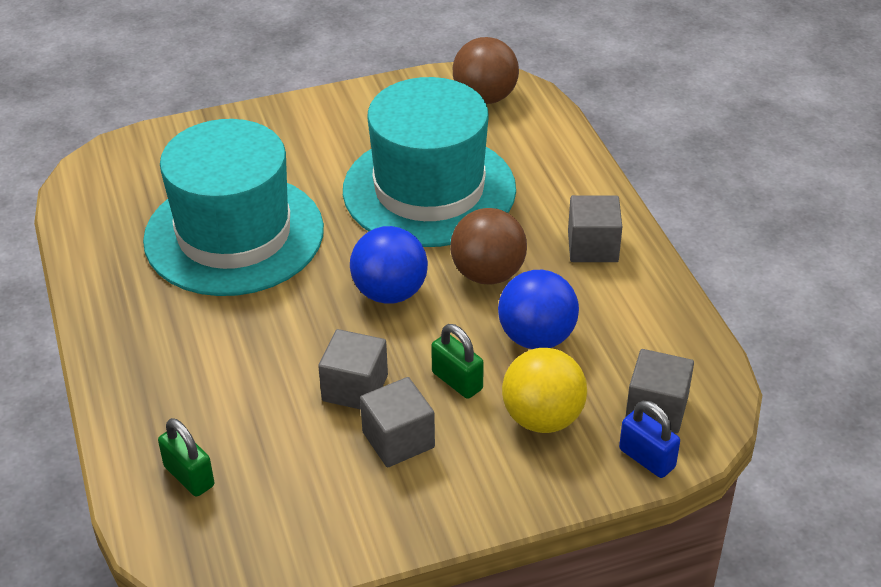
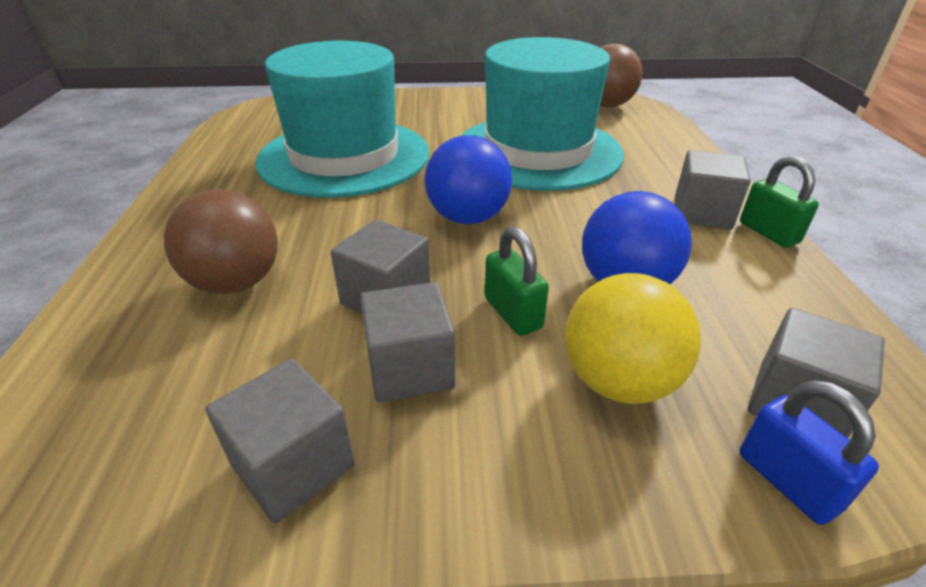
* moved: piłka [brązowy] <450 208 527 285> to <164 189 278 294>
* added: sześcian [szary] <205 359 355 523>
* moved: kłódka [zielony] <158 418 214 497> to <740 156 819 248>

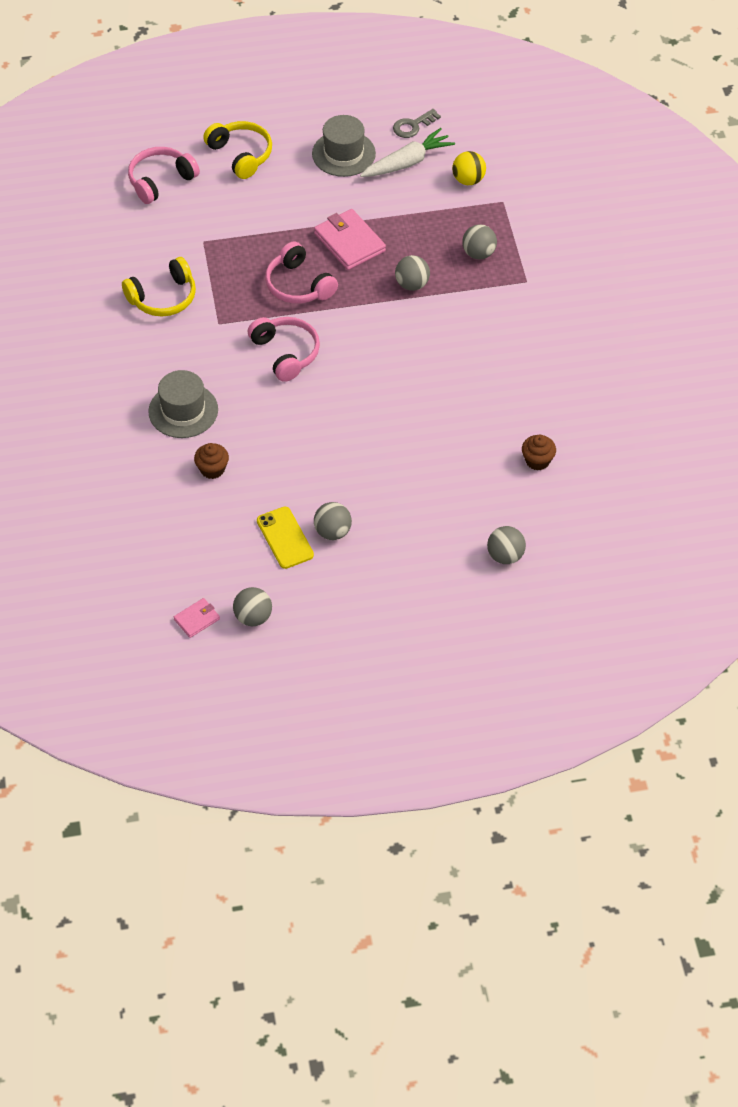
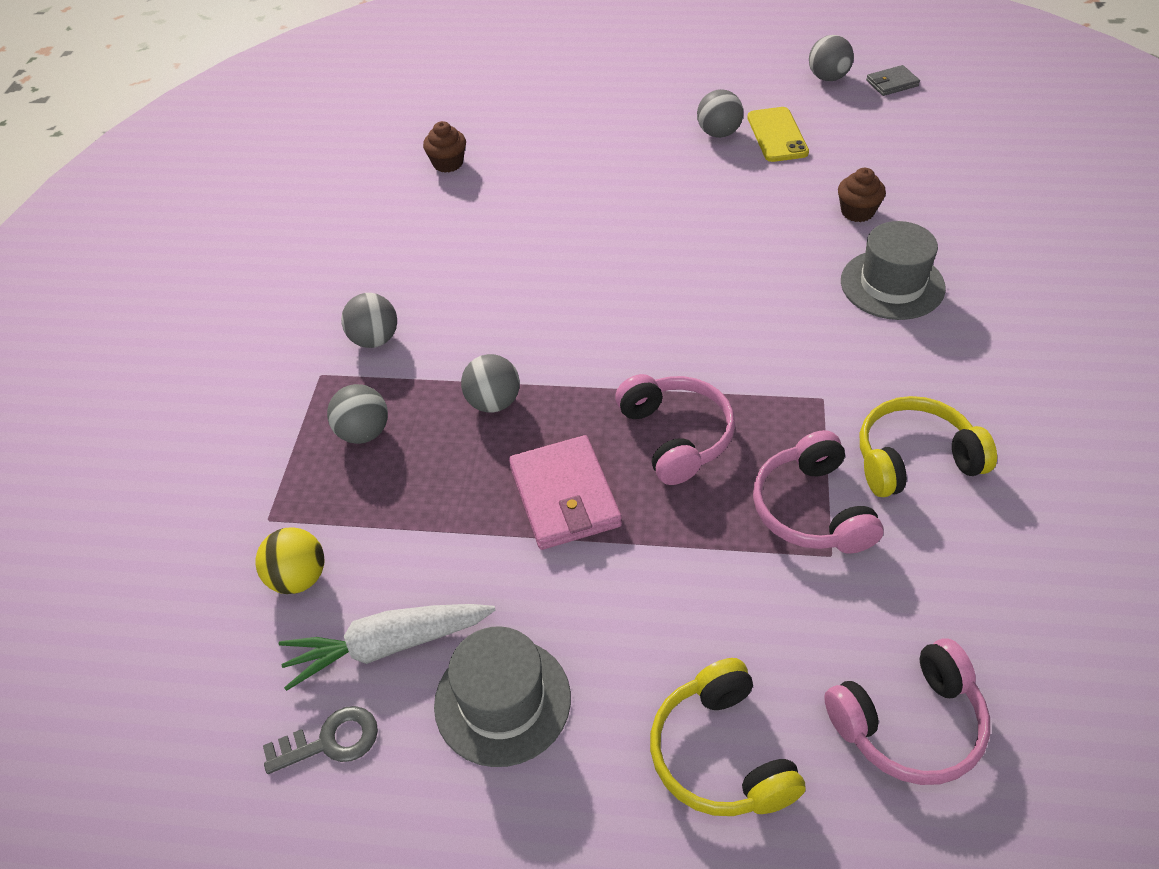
* moved: piłka [szary] <487 526 526 564> to <341 293 397 348>
* moved: słuchawki [różowy] <248 317 320 382> to <753 430 884 553>
* recoloured: portfel [różowy] <174 598 220 638> to portfel [szary] <866 65 920 96>

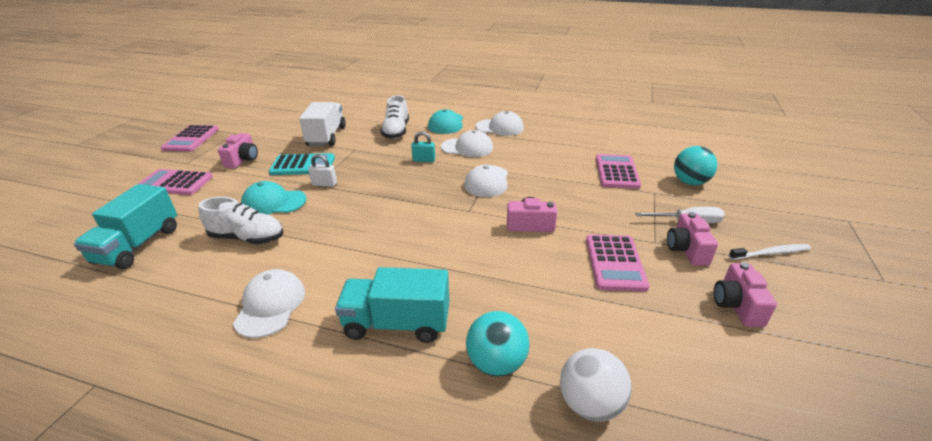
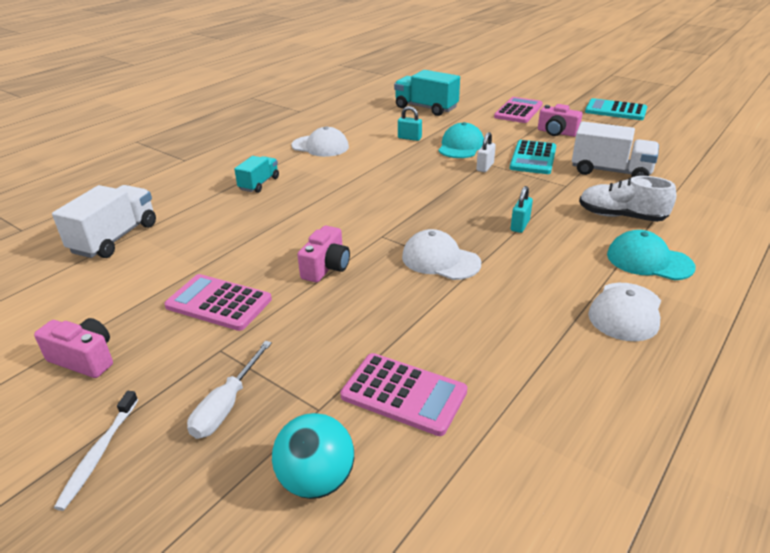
* replaced: piłka [biały] <560 348 632 422> to ciężarówka [biały] <52 185 156 258>
* resized: ciężarówka [turkusowy] <335 267 449 343> = <234 156 279 193> x0.61
* replaced: but [biały] <198 197 283 244> to kłódka [turkusowy] <398 106 422 141>
* recoloured: kalkulator [różowy] <161 125 219 152> to kalkulator [turkusowy] <585 98 647 120>
* removed: czapka [biały] <441 130 493 157>
* removed: piłka [turkusowy] <466 311 530 377>
* removed: aparat fotograficzny [różowy] <667 212 718 266>

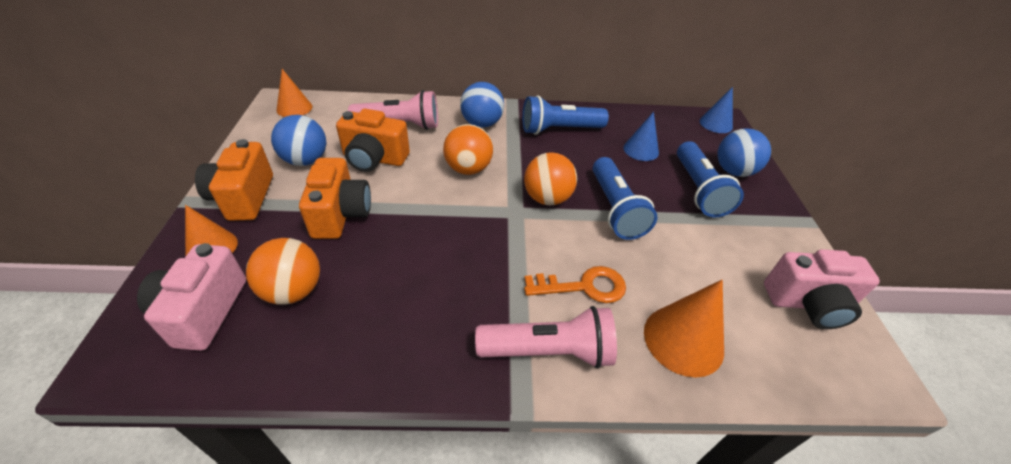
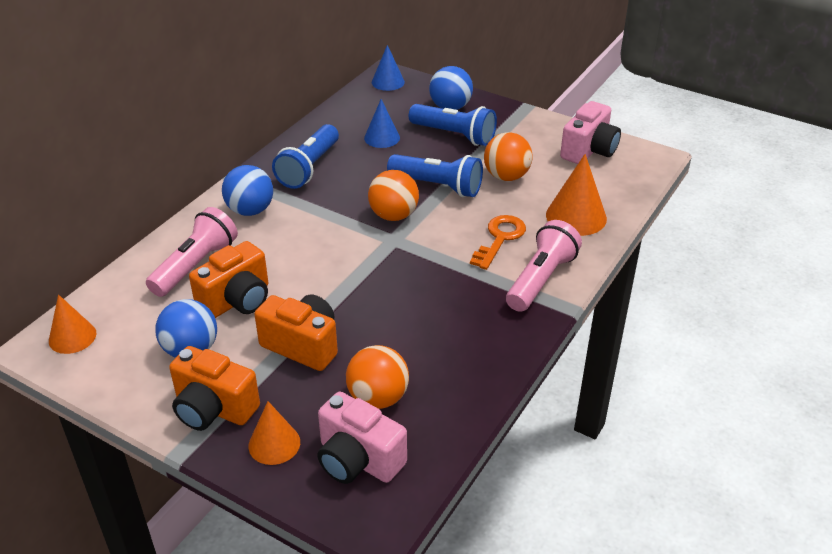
* moved: piłka [pomarańczowy] <443 124 493 175> to <484 132 533 181>

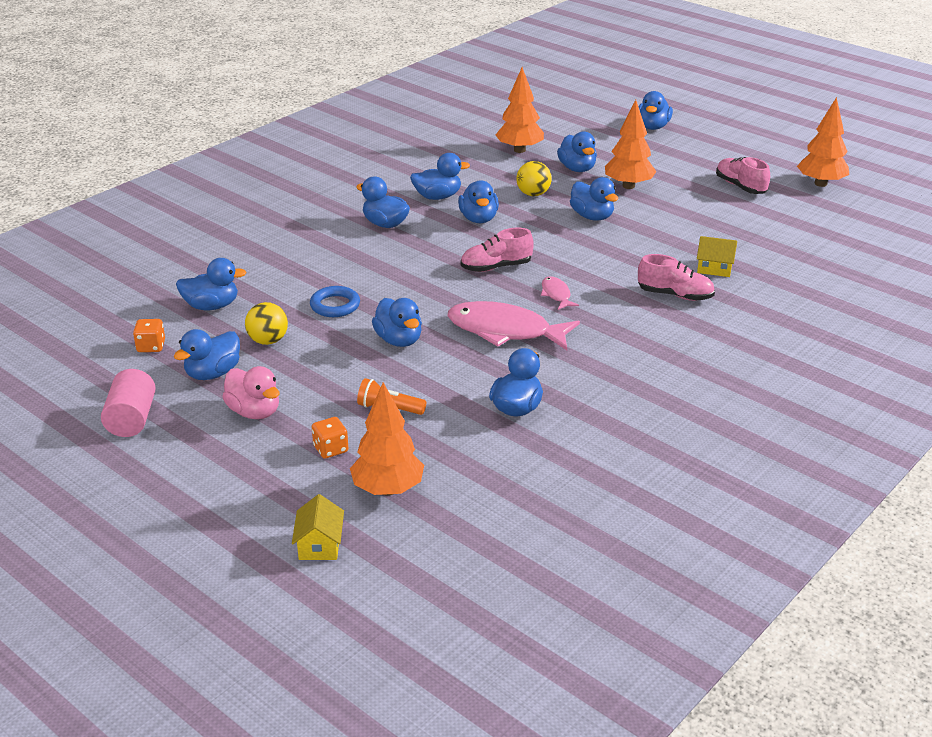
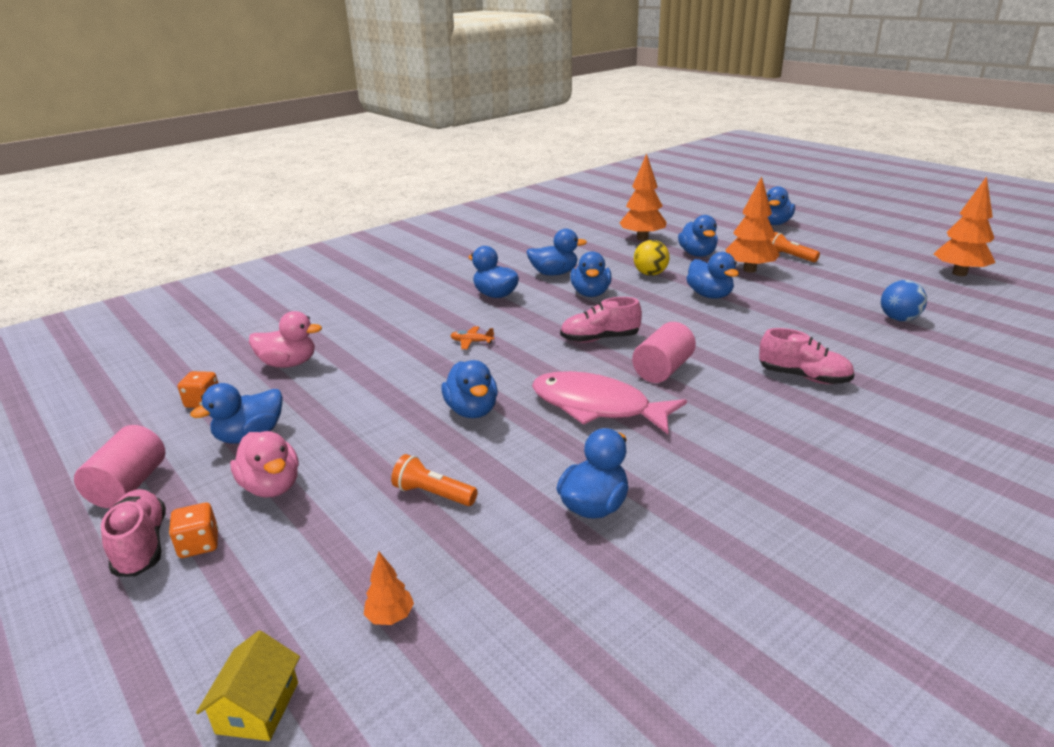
* moved: but [różowy] <716 157 770 194> to <101 489 166 577>
* moved: kostka do gry [pomarańczowy] <312 417 348 459> to <169 503 218 558>
* recoloured: kaczka [niebieski] <176 258 247 310> to kaczka [różowy] <249 311 322 368>
* resized: drzewko [pomarańczowy] <350 382 424 496> = <364 551 414 625> x0.47
* added: samolot [pomarańczowy] <450 326 494 349>
* replaced: ryba [różowy] <541 276 579 310> to walec [różowy] <632 322 696 383>
* added: latarka [pomarańczowy] <770 232 820 262>
* added: piłka [niebieski] <881 280 927 321>
* removed: piłka [żółty] <245 302 288 345>
* removed: pierścień [niebieski] <310 286 360 317>
* removed: domek [żółty] <697 236 737 277>

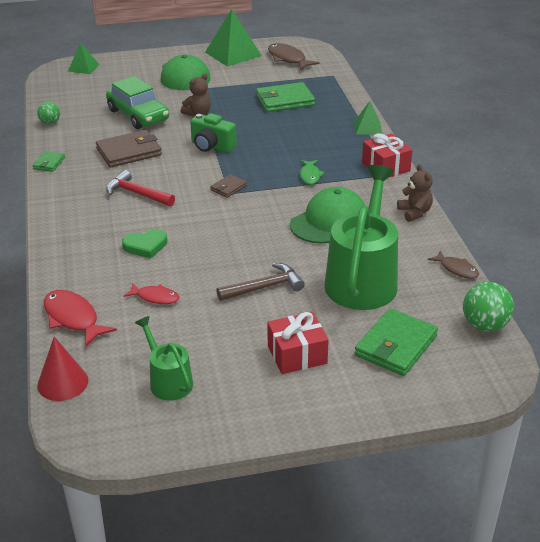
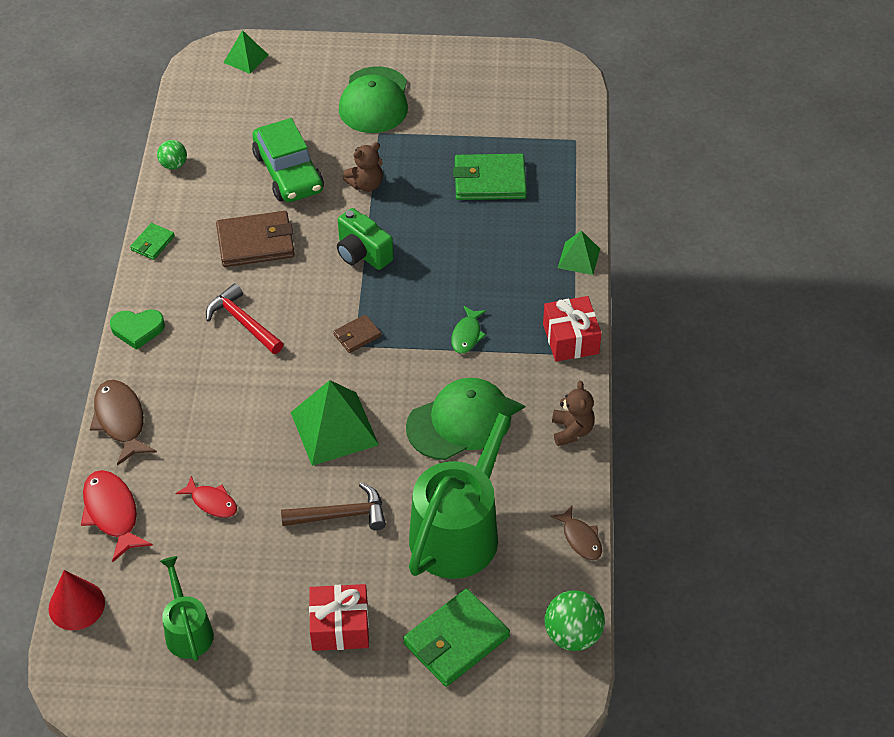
* moved: ryba [brązowy] <268 43 319 70> to <90 380 157 466>
* moved: serce [zielony] <122 229 167 258> to <110 309 165 350>
* moved: piramida [zielony] <205 9 262 67> to <291 380 379 466>

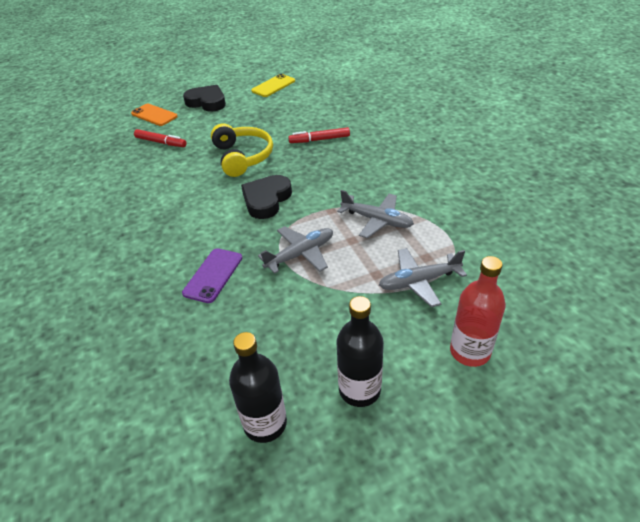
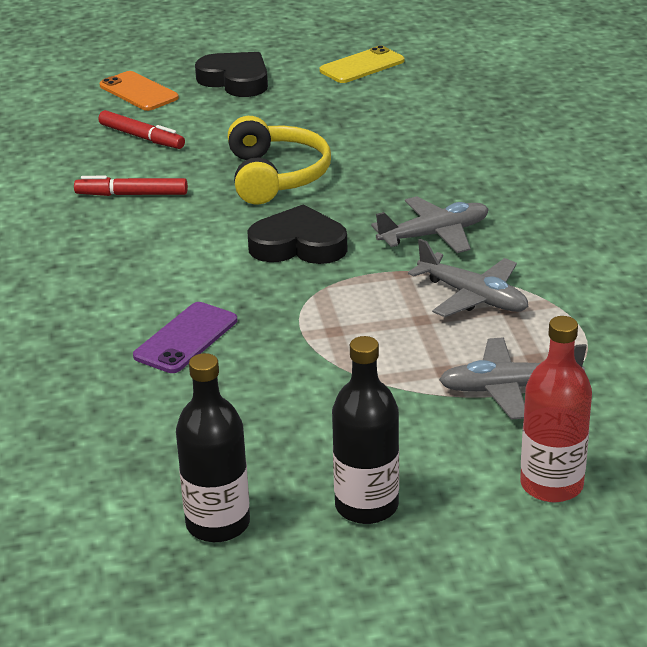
* moved: flamaster [czerwony] <288 127 350 143> to <74 176 188 196>
* turned: serce [czarny] <241 175 292 219> = <247 204 348 264> 60 degrees clockwise
* moved: samolot [szary] <258 226 333 274> to <371 196 489 253>

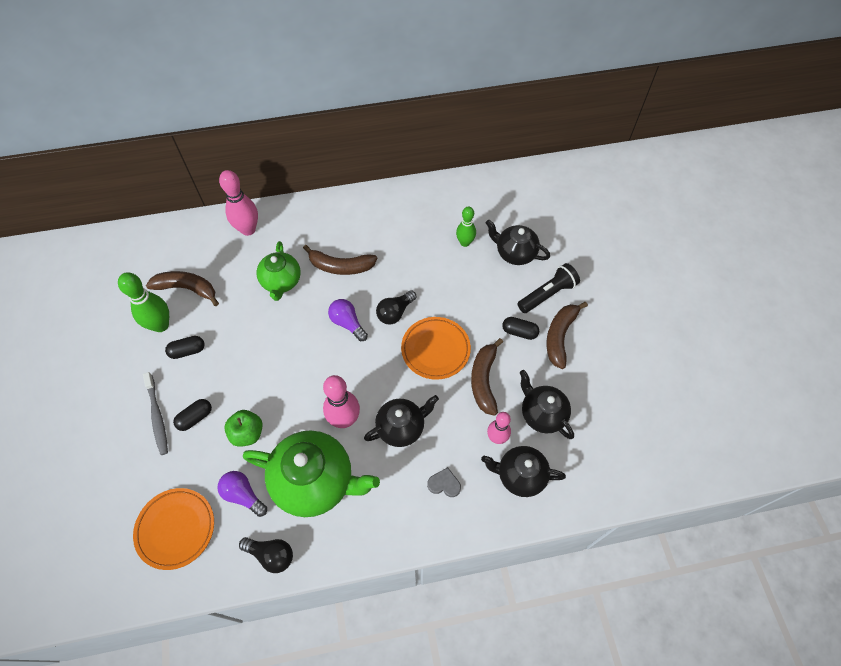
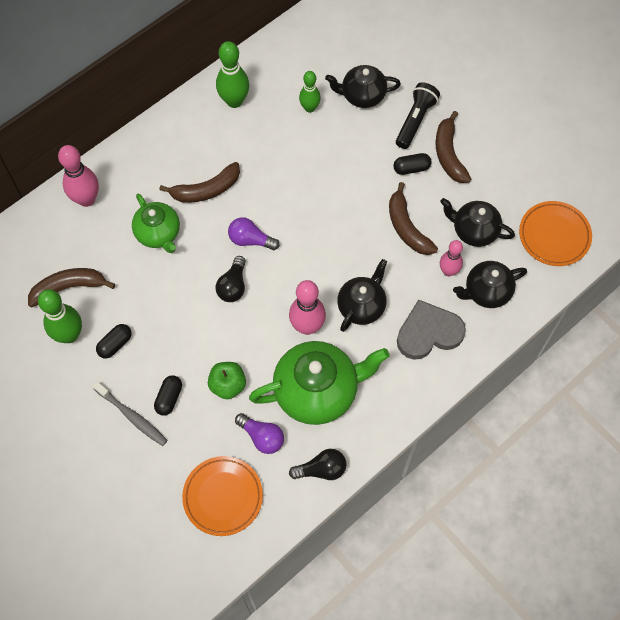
* added: kręgiel [zielony] <216 41 249 108>
* moved: żarówka [czarny] <376 290 417 324> to <216 256 246 302>
* turned: żarówka [fioletowy] <217 471 267 517> = <235 413 284 454> 150 degrees counterclockwise
* resized: serce [szary] <427 467 461 497> = <397 299 466 359> x2.09
* moved: talerz [pomarańczowy] <401 317 471 380> to <519 201 592 266>

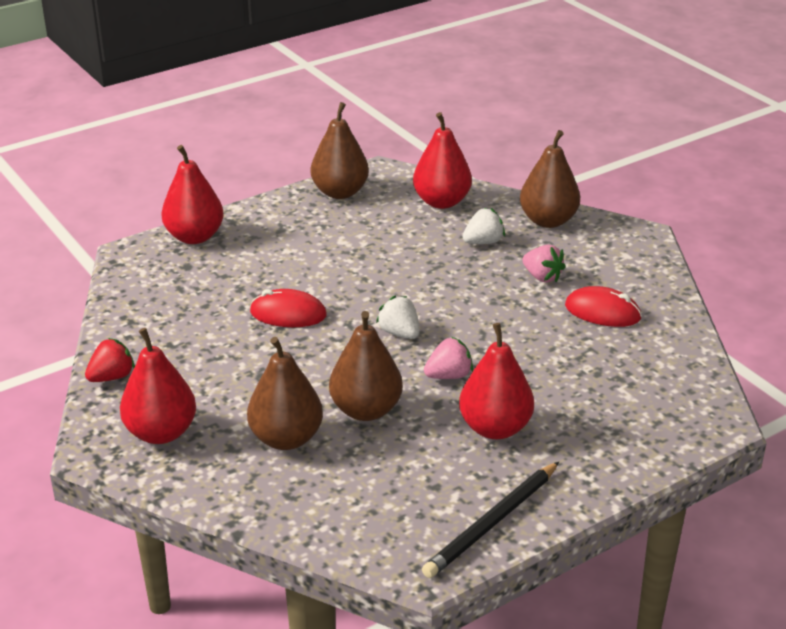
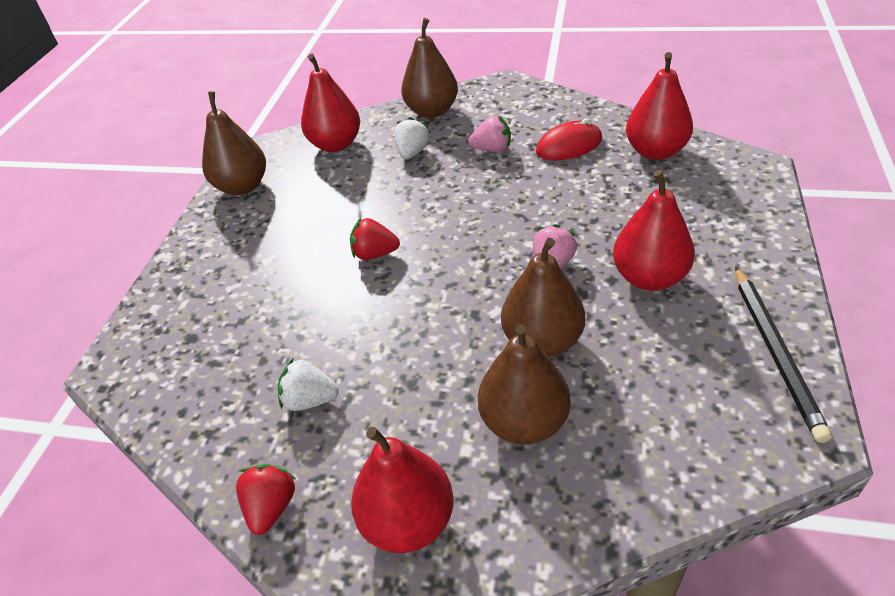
* moved: truskawka [biały] <376 296 419 339> to <278 359 339 411>
* added: truskawka [czerwony] <350 218 400 260>
* moved: gruszka [czerwony] <161 145 224 244> to <626 52 693 160>
* removed: myszka [czerwony] <250 289 327 327>

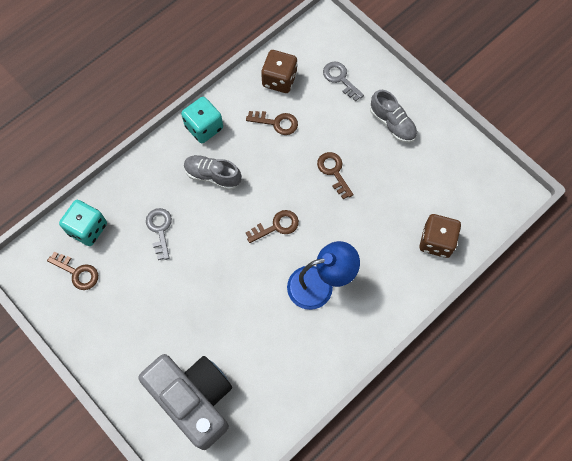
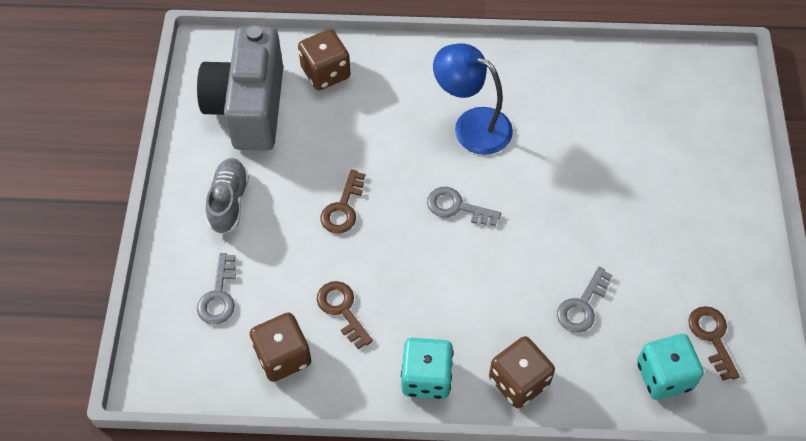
* moved: aparat fotograficzny [szary] <138 354 232 450> to <197 26 283 151>
* recoloured: klucz [brązowy] <246 210 299 243> to klucz [szary] <427 187 501 226>
* added: kostka do gry [brązowy] <489 336 555 408>
* removed: but [szary] <184 155 241 190>

